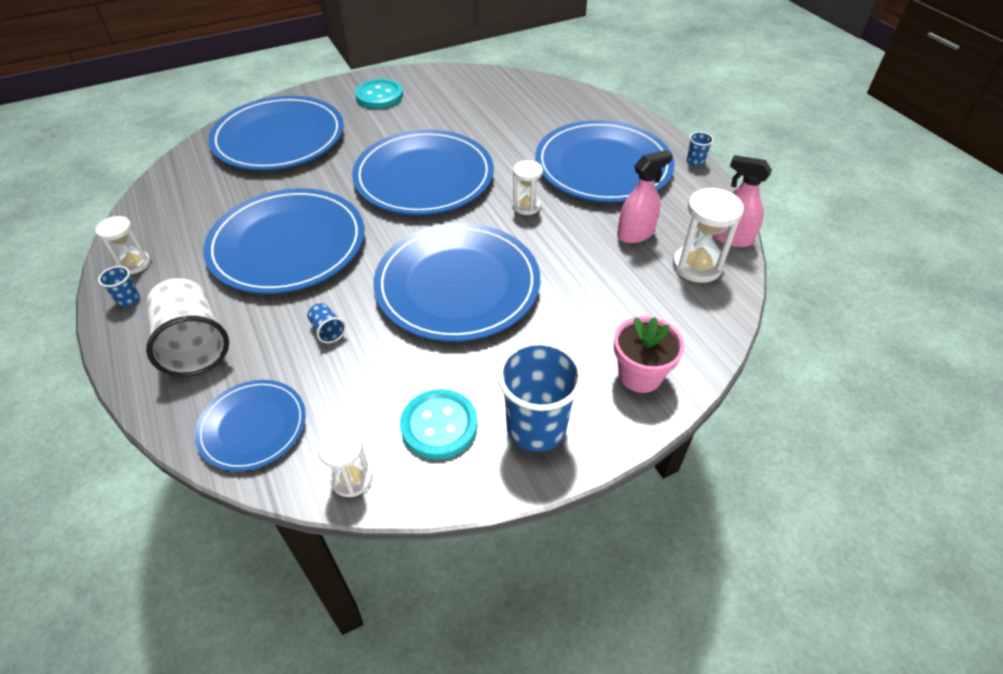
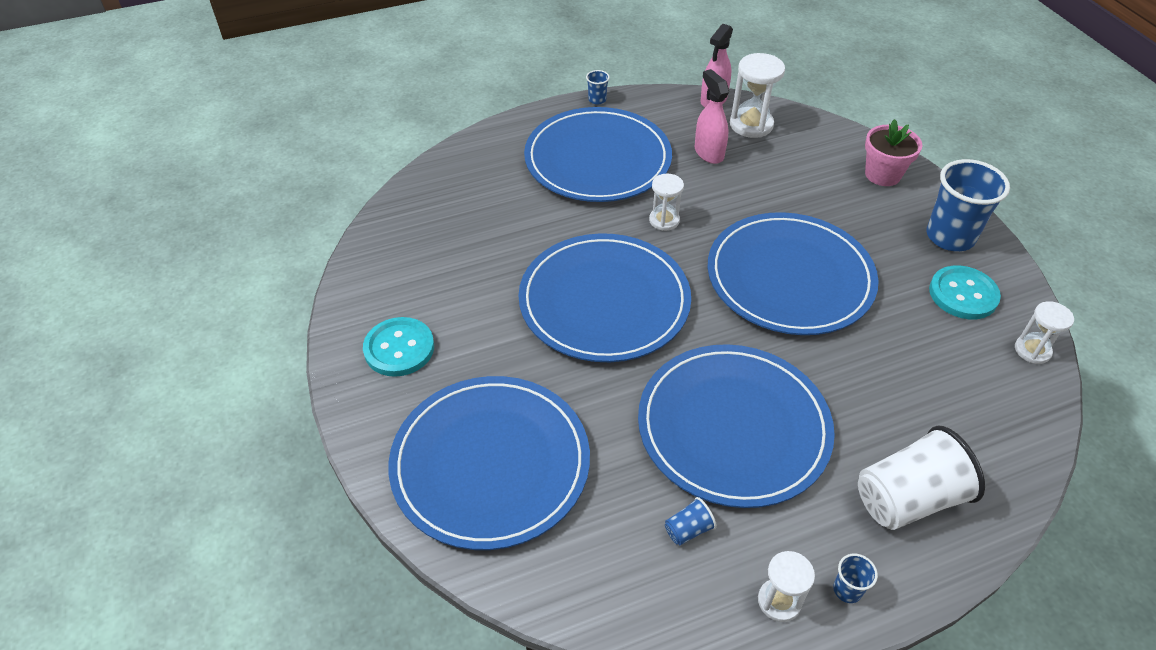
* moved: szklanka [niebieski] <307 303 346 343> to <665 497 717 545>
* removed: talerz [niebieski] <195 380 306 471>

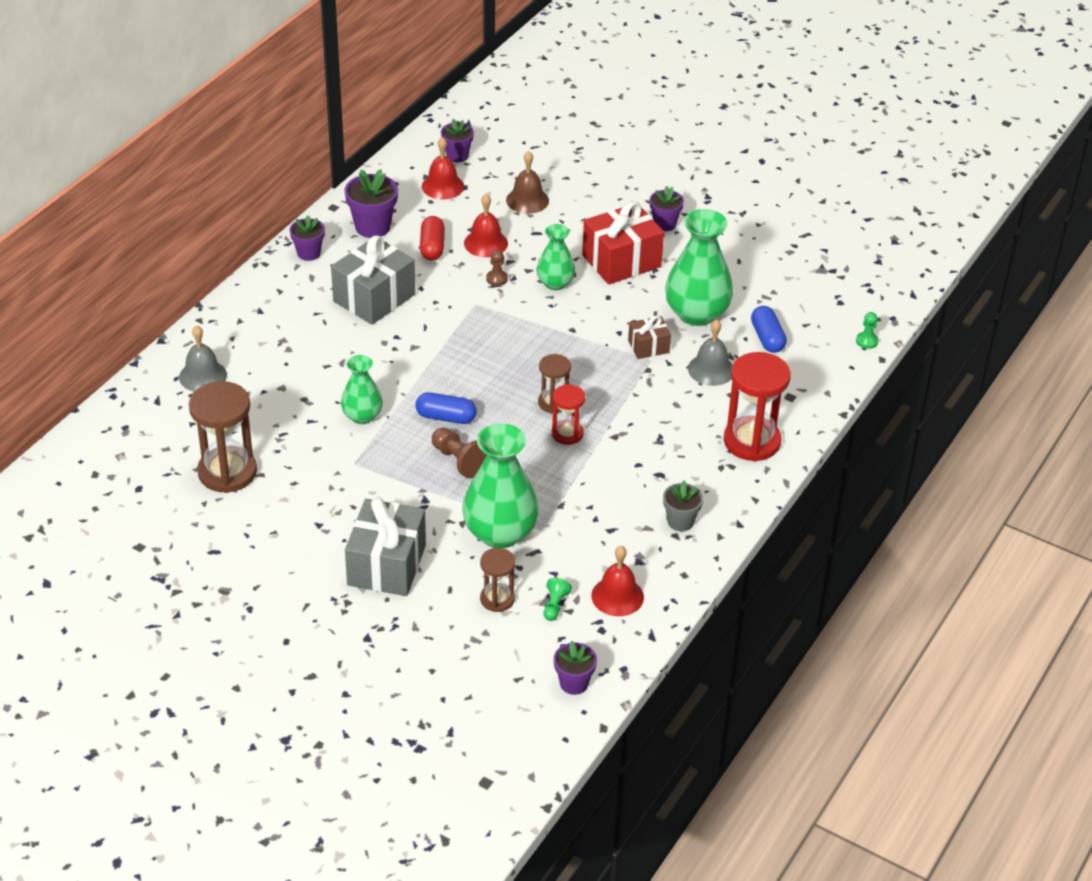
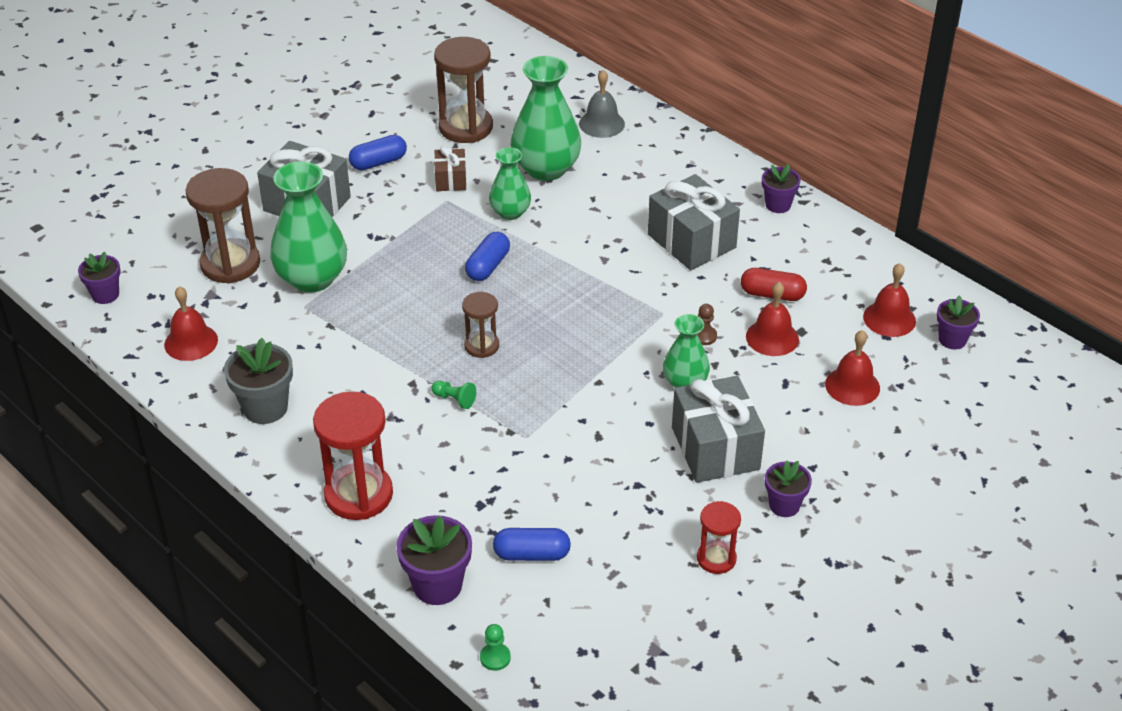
* resized: klepsydra [brązowy] <480 548 516 612> = <186 168 260 284> x1.79
* resized: doniczka [szary] <663 481 703 531> = <224 338 293 424> x1.53
* added: kapsułka [niebieski] <349 135 407 171>
* moved: doniczka [fioletowy] <344 169 398 238> to <396 515 472 605>
* moved: pionek [zielony] <543 578 572 621> to <431 381 476 409>
* moved: prezent [brązowy] <628 315 671 359> to <434 146 466 191>
* moved: wazon [zielony] <665 209 733 326> to <511 56 581 181>
* recoloured: prezent [czerwony] <582 201 664 285> to prezent [szary] <672 376 765 483>
* moved: klepsydra [czerwony] <552 385 585 445> to <697 501 741 574>
* recoloured: dzwonek [brązowy] <506 151 549 214> to dzwonek [czerwony] <825 330 880 406>
* removed: pionek [brązowy] <432 428 487 479>
* removed: dzwonek [szary] <688 320 733 386>

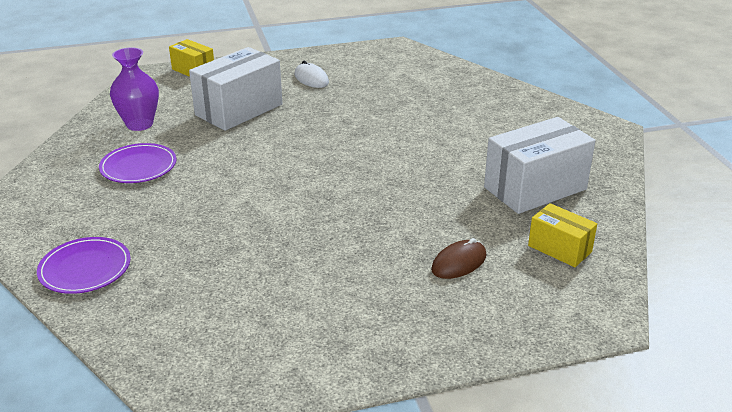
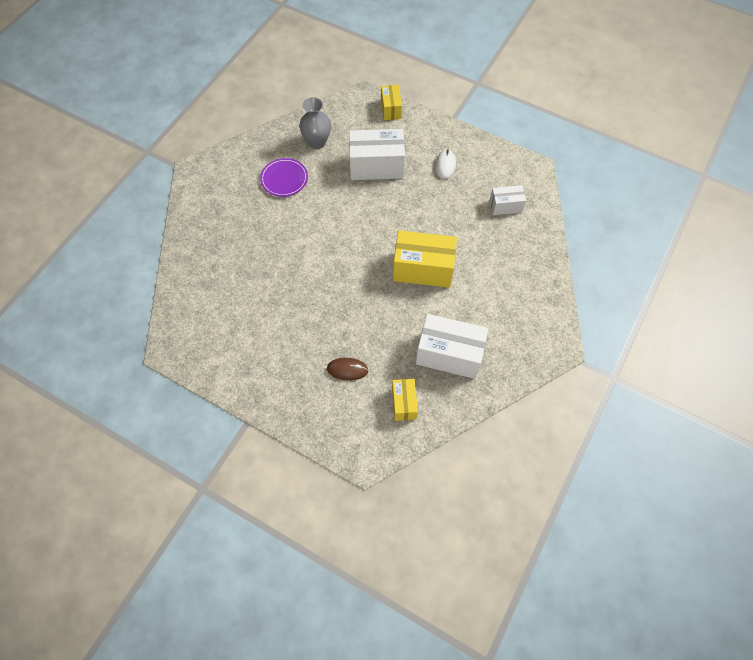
* recoloured: wazon [fioletowy] <110 47 159 131> to wazon [szary] <299 97 331 149>
* added: pudełko [żółty] <393 230 457 288>
* added: pudełko [biały] <490 185 526 215>
* removed: talerz [fioletowy] <37 237 131 294>

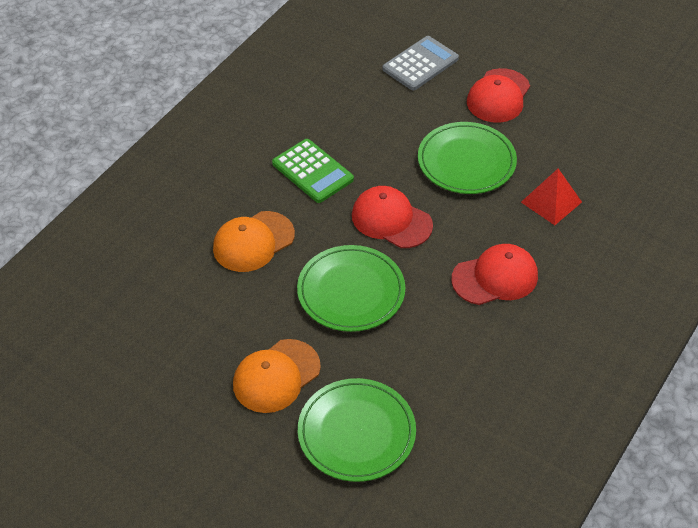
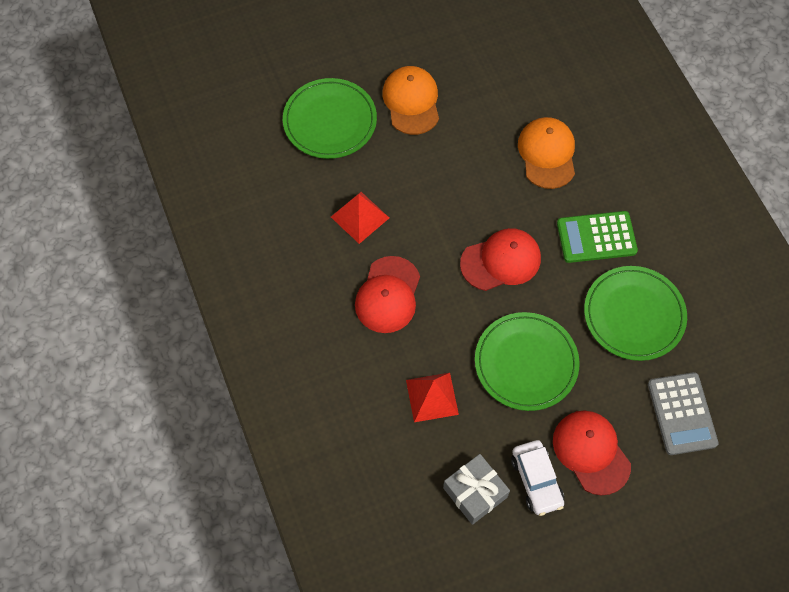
* added: piramida [czerwony] <331 192 389 244>
* added: prezent [szary] <443 454 510 525>
* added: samochód [biały] <511 440 564 516>
* moved: talerz [zielony] <297 245 405 332> to <584 266 687 361>

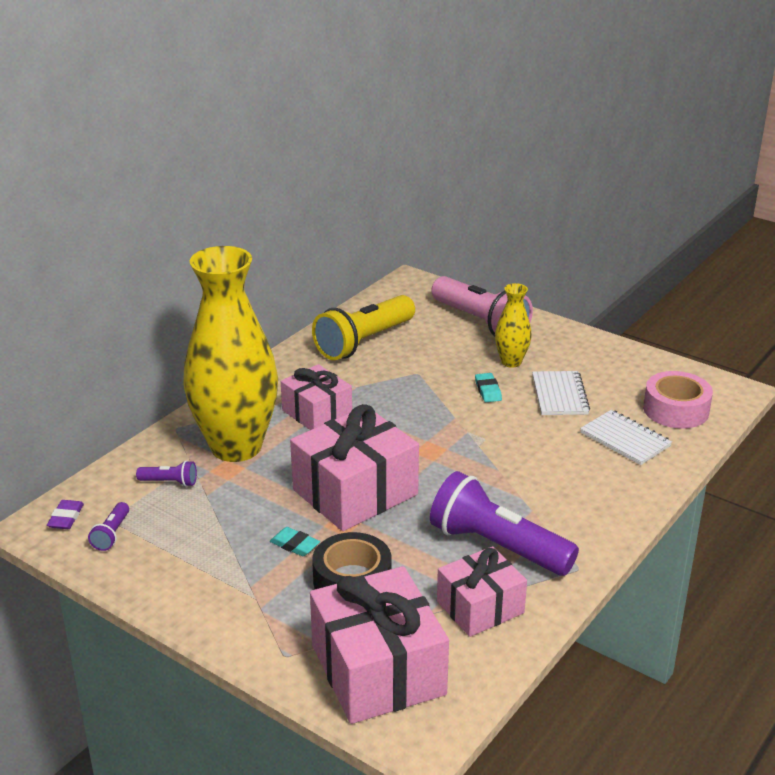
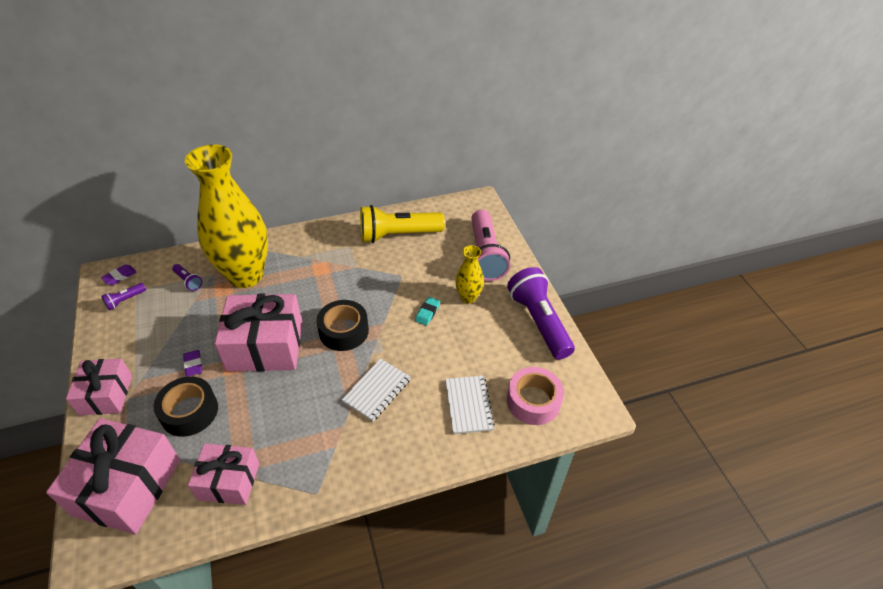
* moved: prezent [różowy] <281 364 352 430> to <66 359 132 415>
* recoloured: gumka do mazania [turkusowy] <270 527 320 556> to gumka do mazania [fioletowy] <183 350 202 377>
* added: taśma klejąca [czarny] <317 300 369 351>
* moved: zeszyt [biały] <532 371 590 415> to <341 359 411 422>
* moved: latarka [fioletowy] <430 471 579 576> to <507 267 575 360>

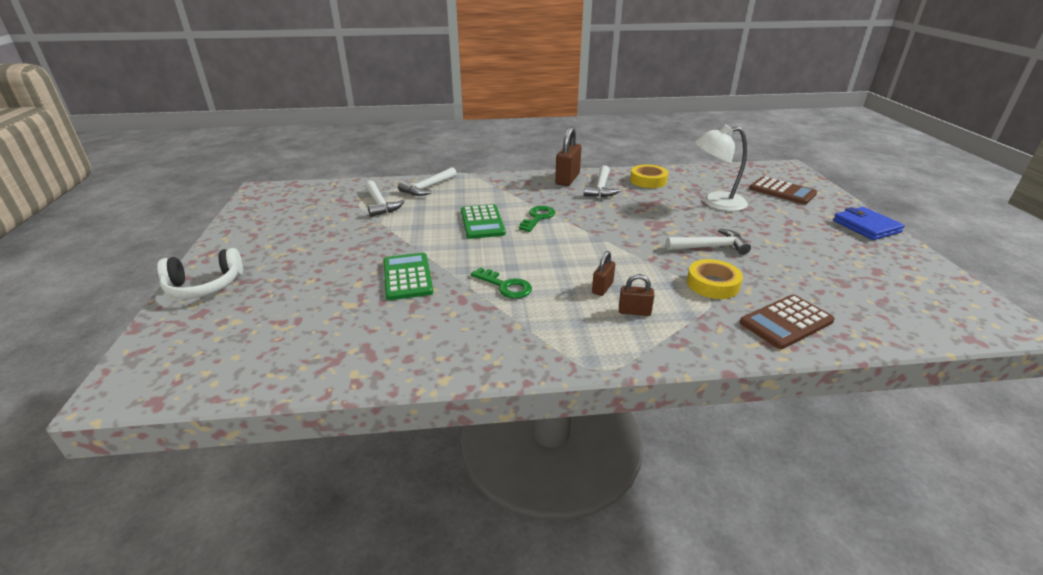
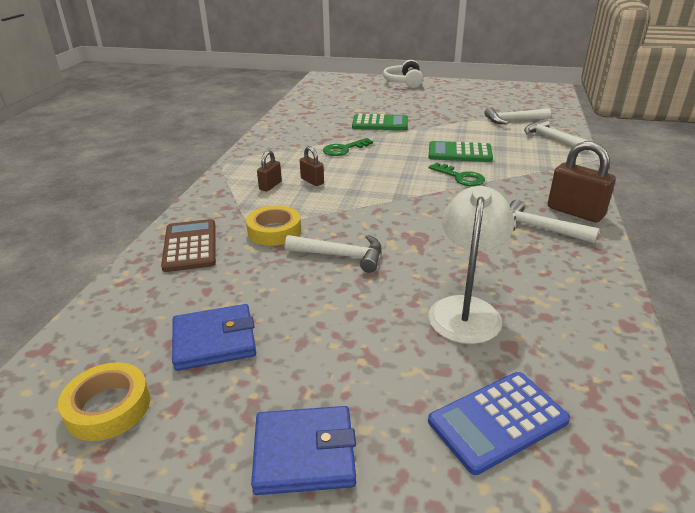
* moved: taśma klejąca [żółty] <630 165 668 188> to <58 362 150 441>
* added: portfel [niebieski] <172 304 256 371>
* turned: młotek [biały] <666 228 751 255> = <285 235 381 273> 90 degrees counterclockwise
* recoloured: kalkulator [brązowy] <749 176 817 204> to kalkulator [niebieski] <428 372 570 475>

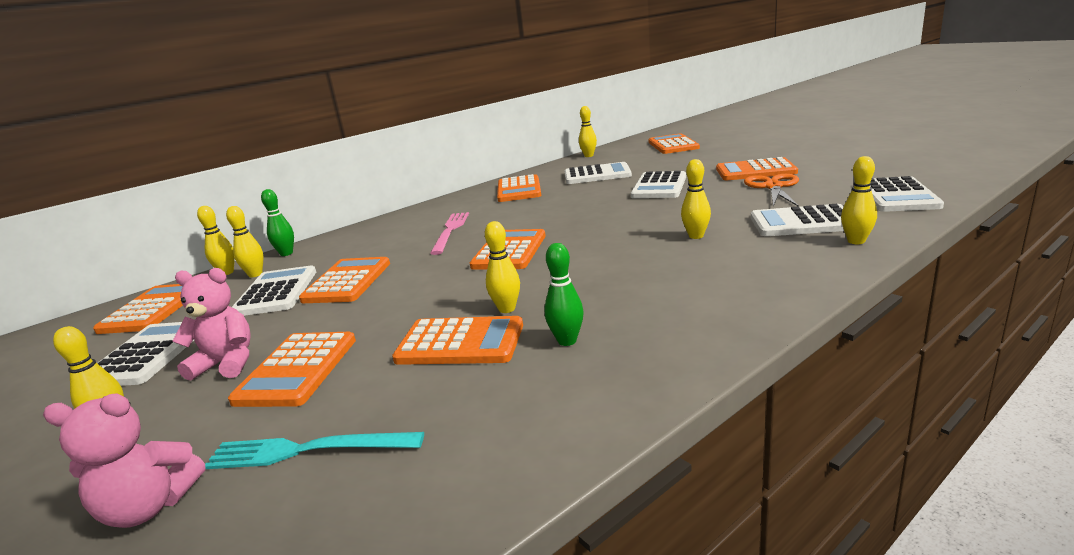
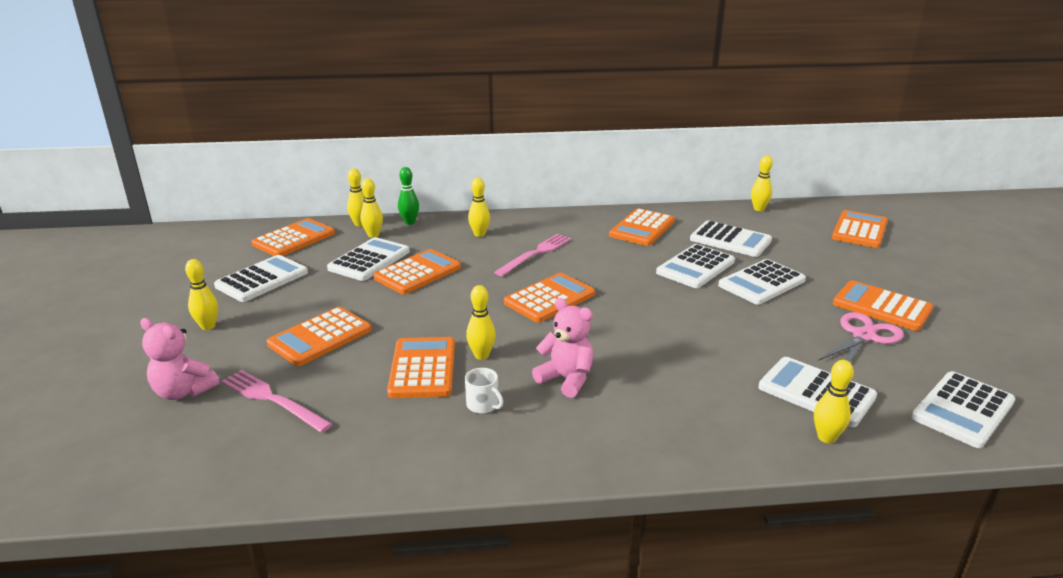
* recoloured: widelec [turkusowy] <205 432 424 469> to widelec [różowy] <222 370 332 433>
* turned: kalkulator [pomarańczowy] <392 316 523 365> = <387 337 455 398> 135 degrees counterclockwise
* replaced: kręgiel [zielony] <544 243 584 346> to kubek [biały] <465 368 503 414>
* moved: kręgiel [żółty] <681 159 711 239> to <468 178 490 237>
* moved: miś [różowy] <172 268 251 380> to <532 298 593 398>
* added: kalkulator [biały] <656 244 735 288>
* recoloured: nożyczki [pomarańczowy] <744 174 799 207> to nożyczki [różowy] <818 312 904 362>

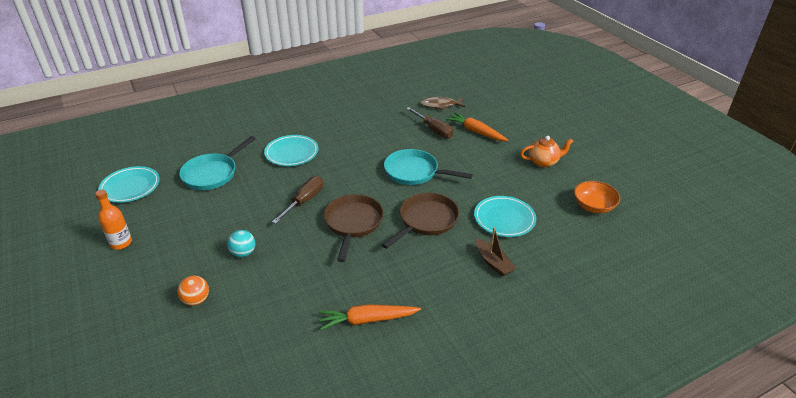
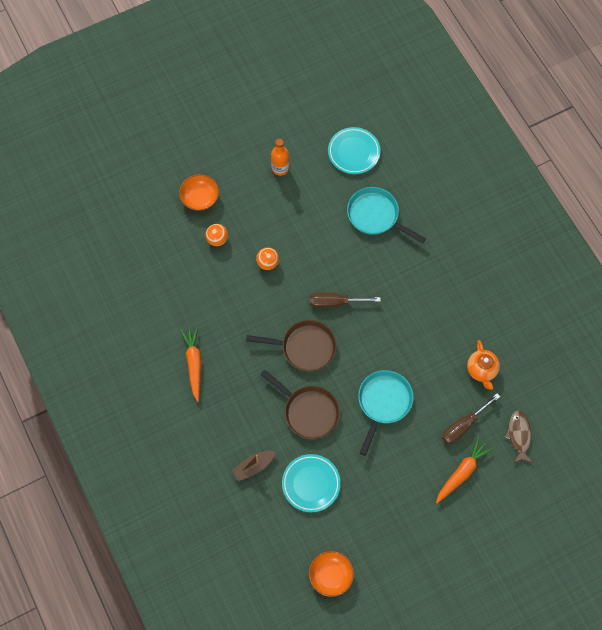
* added: miska [pomarańczowy] <179 174 219 211>
* recoloured: piłka [turkusowy] <227 230 255 257> to piłka [pomarańczowy] <256 247 279 270>
* turned: śrubokręt [brązowy] <272 176 323 224> = <310 293 381 308> 150 degrees clockwise
* moved: imbryk [pomarańczowy] <520 136 574 167> to <467 340 500 390>
* removed: talerz [turkusowy] <264 135 318 166>

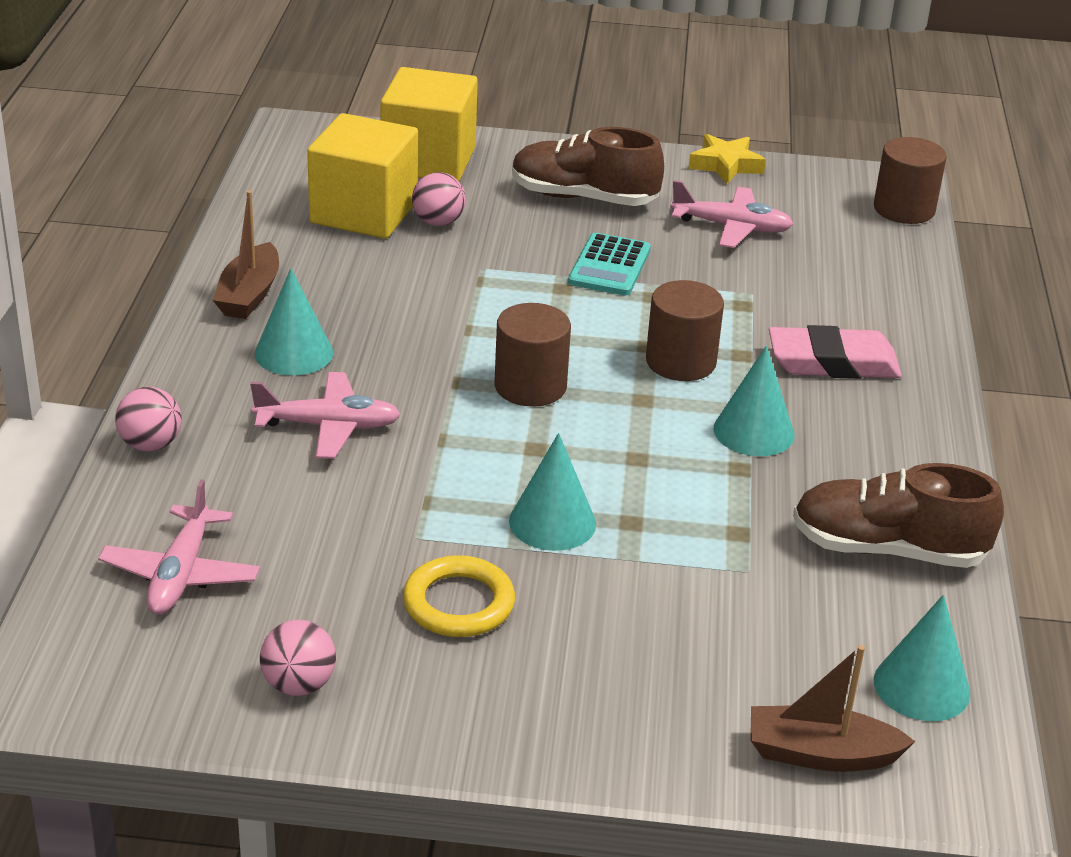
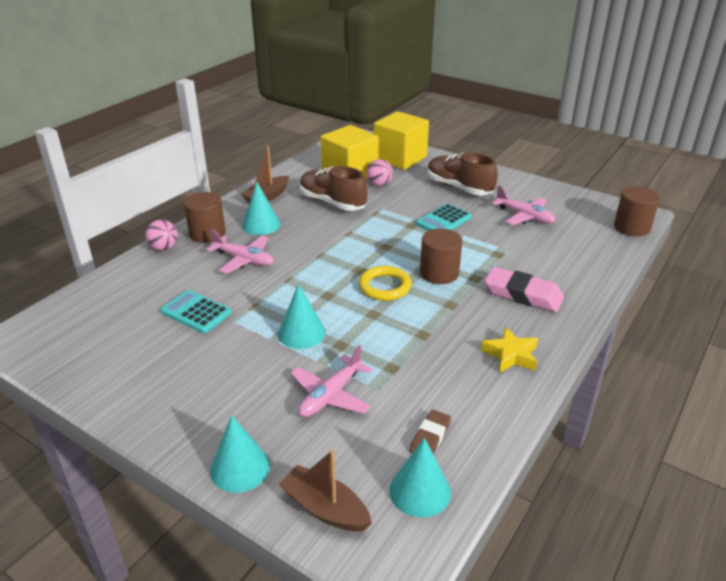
* added: kalkulator [turkusowy] <160 290 232 333>
* moved: walec [brązowy] <494 303 571 407> to <184 192 226 243>
* moved: stożek [turkusowy] <714 346 794 456> to <210 415 270 493>
* moved: samolot [różowy] <98 479 260 614> to <291 345 373 417>
* moved: but [brązowy] <793 463 1004 568> to <300 166 367 211>
* moved: pierścień [żółty] <403 555 515 637> to <359 266 412 301>
* added: gumka do mazania [brązowy] <409 410 451 454>
* moved: gwiazda [żółty] <689 134 766 184> to <481 327 538 373>
* removed: piłka [różowy] <260 620 336 696>

